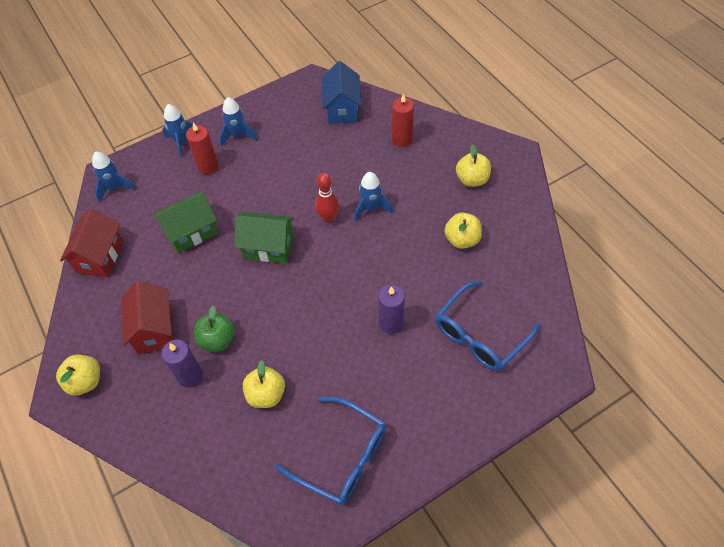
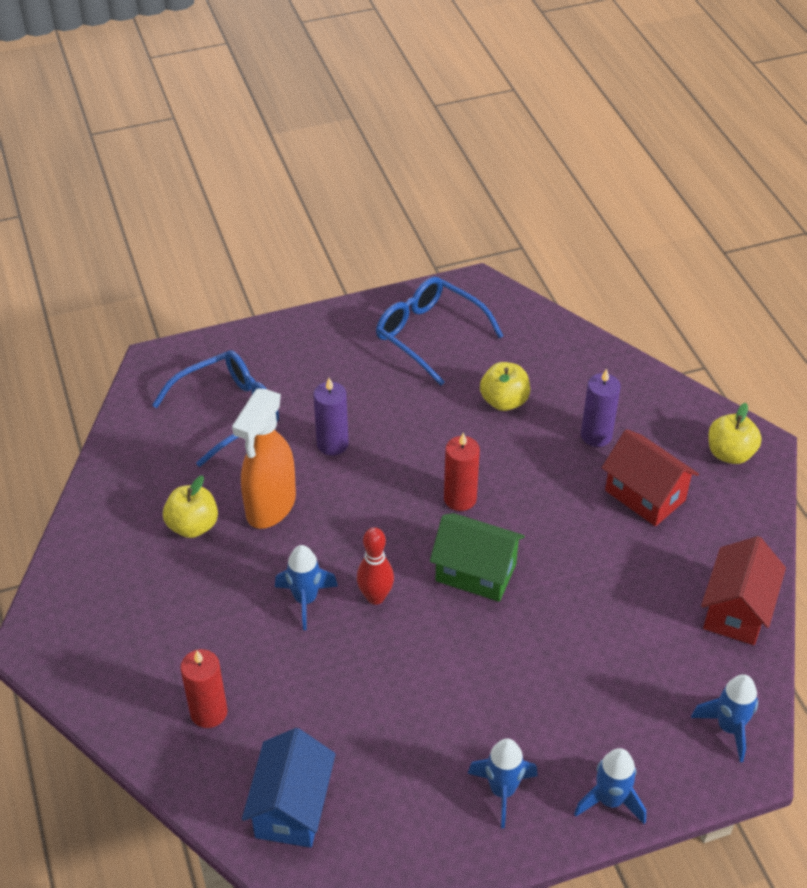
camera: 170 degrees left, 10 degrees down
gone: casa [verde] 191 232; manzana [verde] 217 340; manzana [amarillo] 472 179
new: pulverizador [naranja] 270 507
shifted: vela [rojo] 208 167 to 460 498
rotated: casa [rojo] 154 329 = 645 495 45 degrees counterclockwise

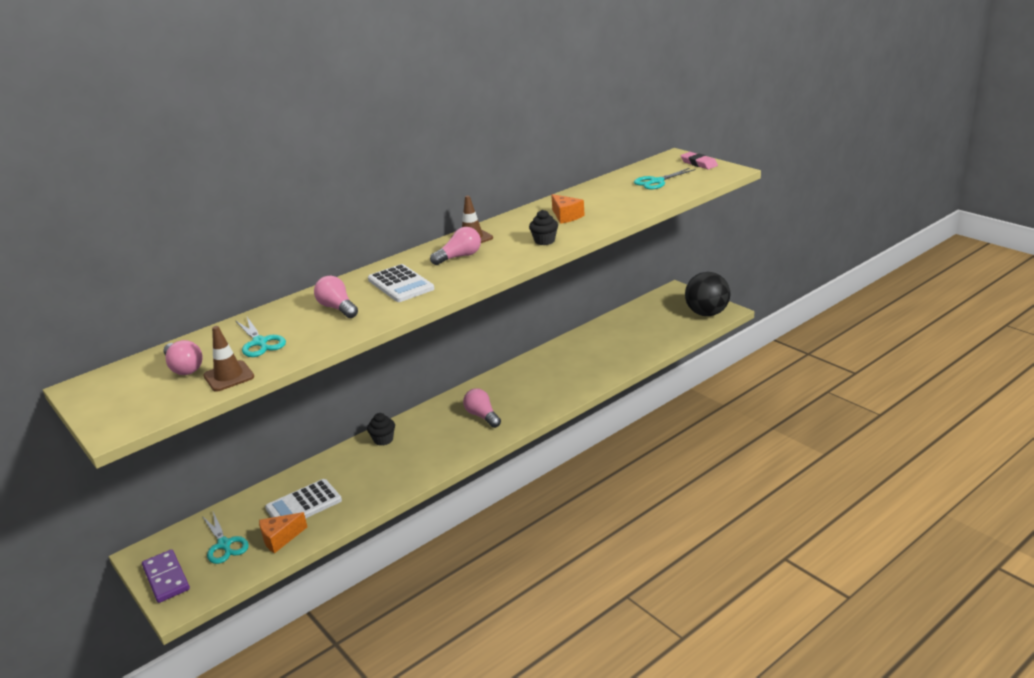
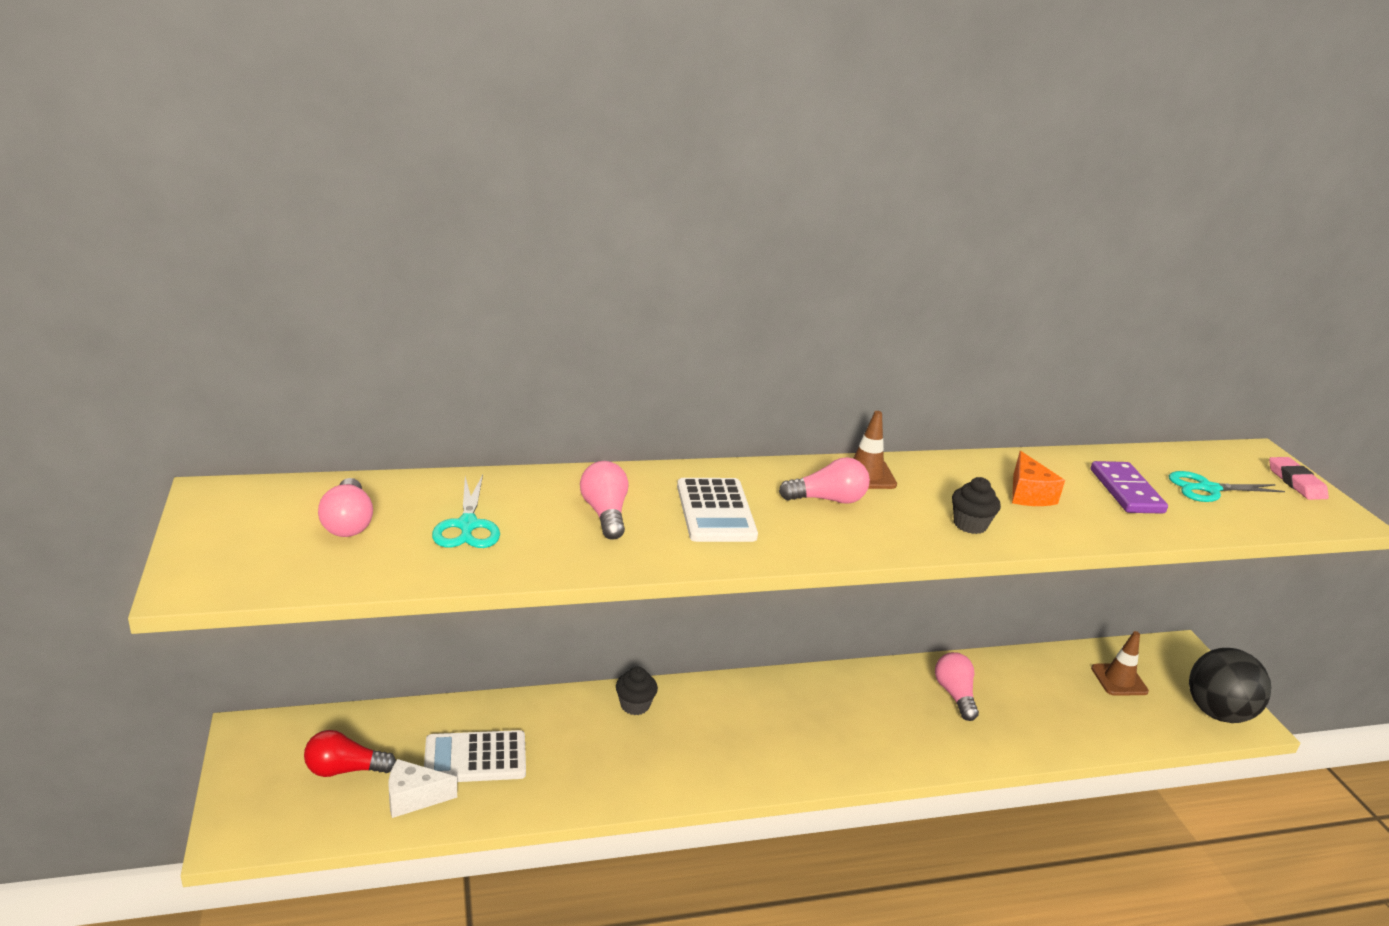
camera: 20 degrees right, 0 degrees up
shifted: ficha de dominó [morado] 166 578 to 1126 491; cono de tráfico [marrón] 229 376 to 1119 680; bombilla [rosa] 482 416 to 954 694
swapped: tijeras [turquesa] 224 544 to bombilla [rojo] 345 769
repainted: queso [naranja] 280 538 to queso [blanco] 413 798

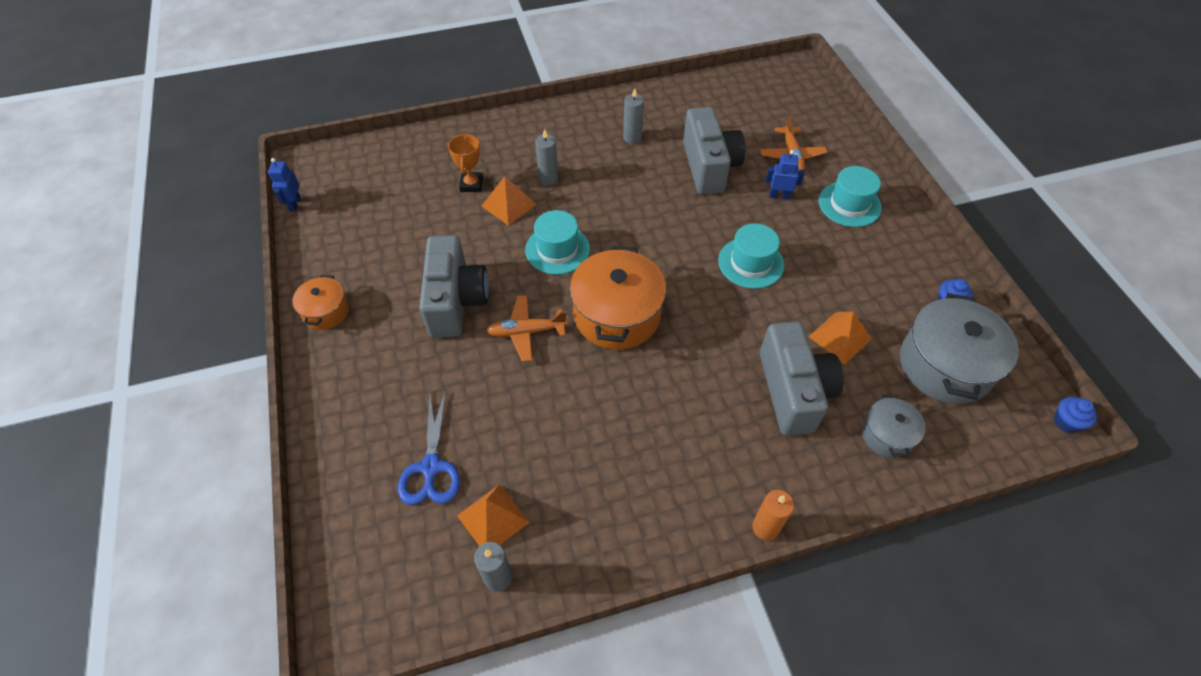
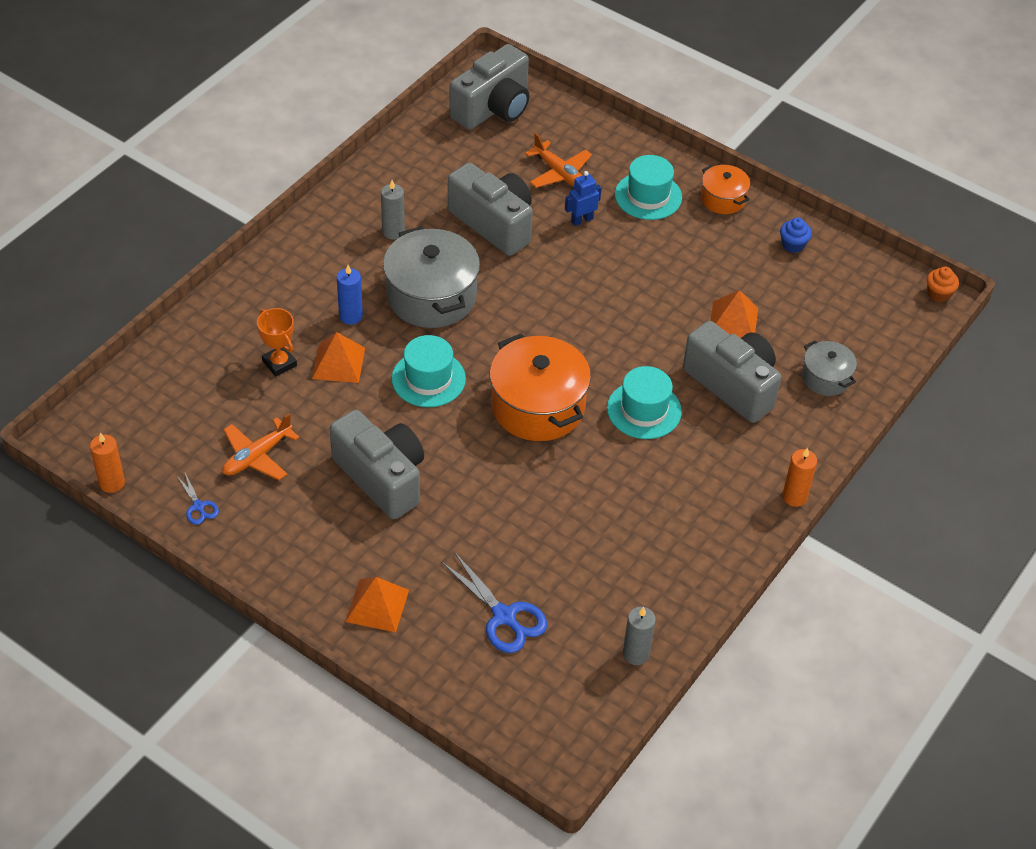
camera: 40 degrees left, 5 degrees down
new: tijeras [azul] 198 506; cámara [gris] 493 108
shifted: olla [naranja] 326 311 to 723 199; pirámide [naranja] 493 518 to 377 605; avión [naranja] 526 332 to 257 456; sombrero [turquesa] 751 263 to 644 410; olla [gris] 944 365 to 431 296
swapped: robot [azul] 294 204 to vela [naranja] 112 483
repainted: vela [gris] 548 178 to vela [azul] 351 316; magdalena [azul] 1066 422 to magdalena [naranja] 938 294

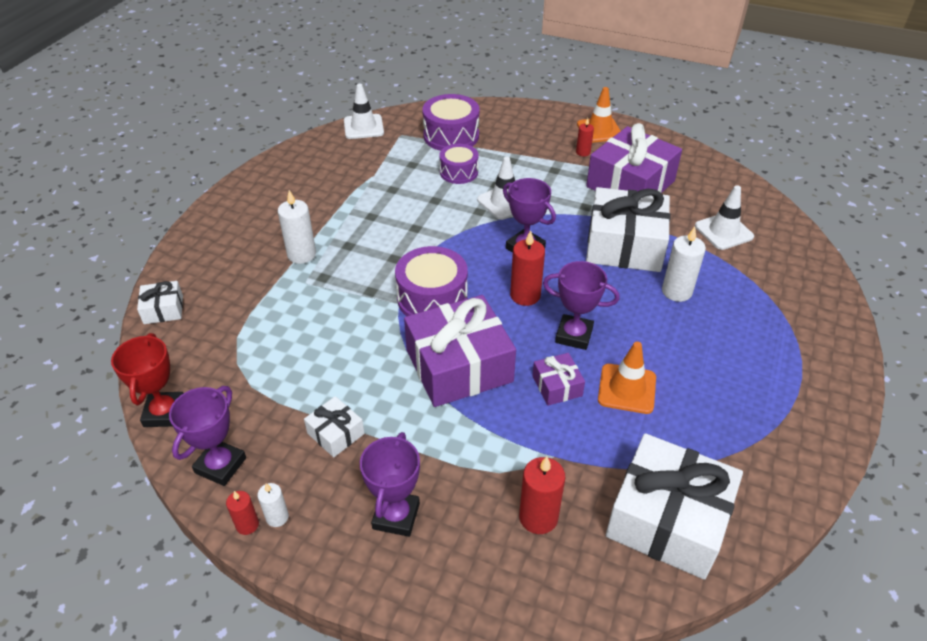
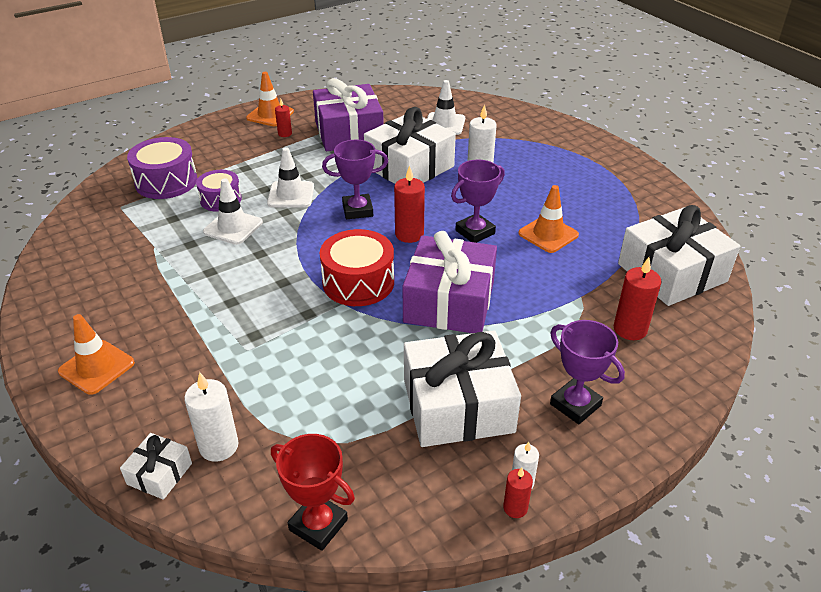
camera: 55 degrees left, 5 degrees down
gone: trofeo [morado] 220 465; regalo [morado] 557 386
new: cono de tráfico [naranja] 96 367
shifted: vela [blanco] 301 254 to 219 446; cono de tráfico [blanco] 363 127 to 233 227
repainted: tambor [morado] 432 298 to tambor [rojo] 358 282
scaled: regalo [blanco] 335 433 = 458 405 x2.17

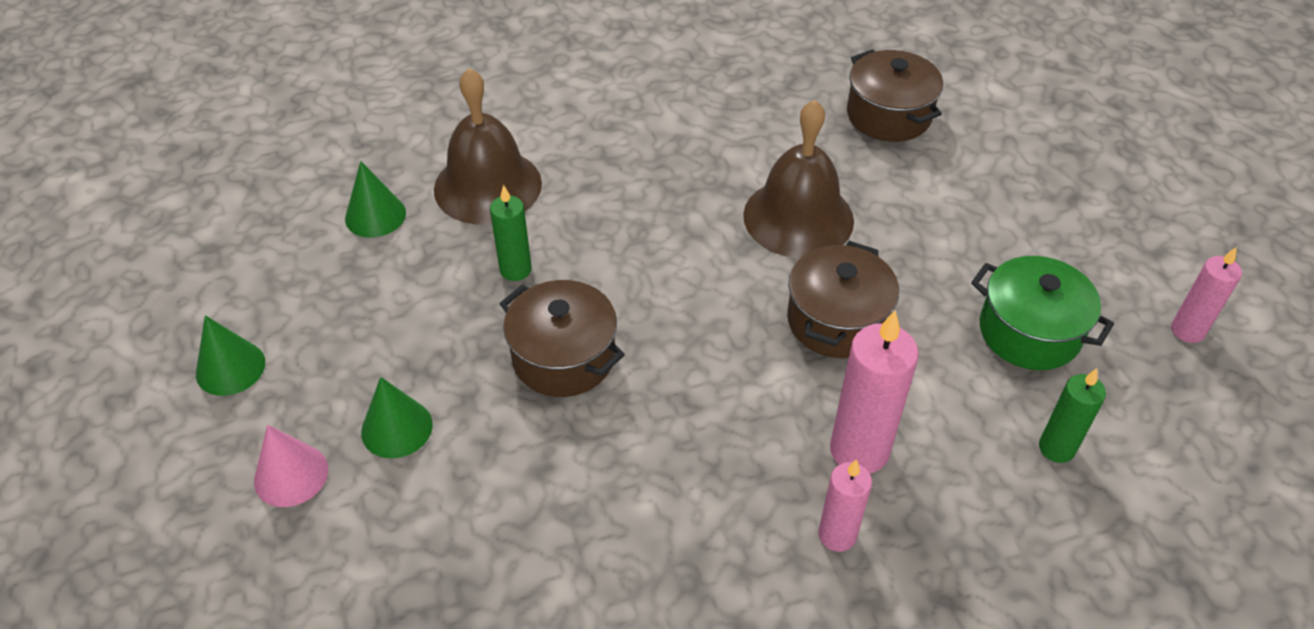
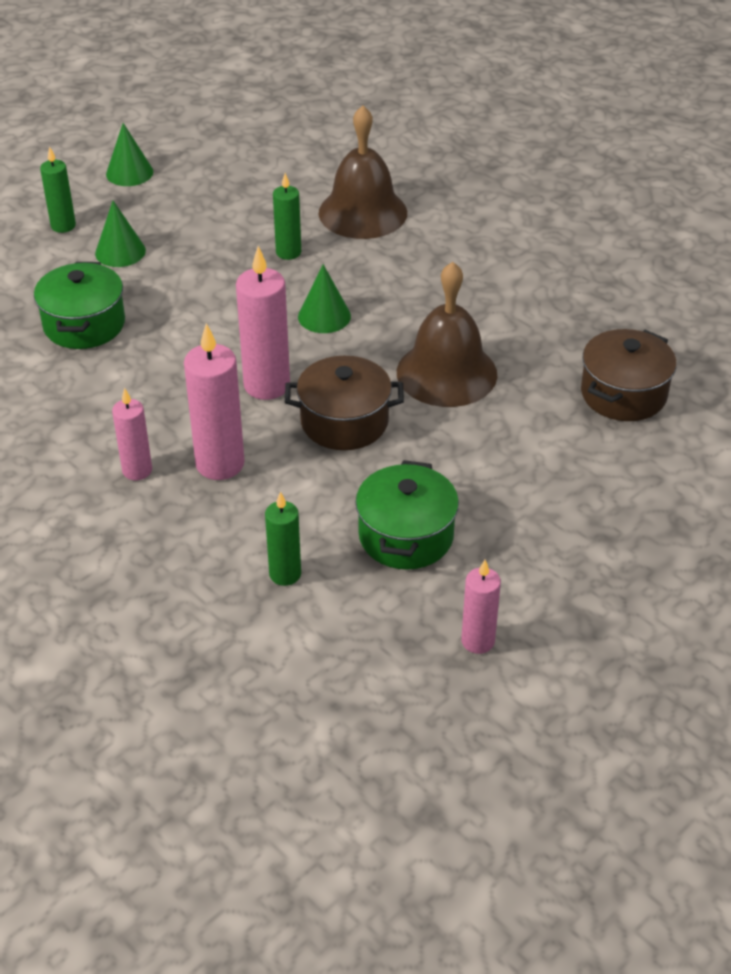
camera: 65 degrees right, 5 degrees down
gone: olla [marrón] 563 357
new: olla [verde] 84 324; vela [rosa] 267 385
shifted: cono [verde] 375 215 to 324 316
swapped: cono [rosa] 291 475 to vela [verde] 63 226

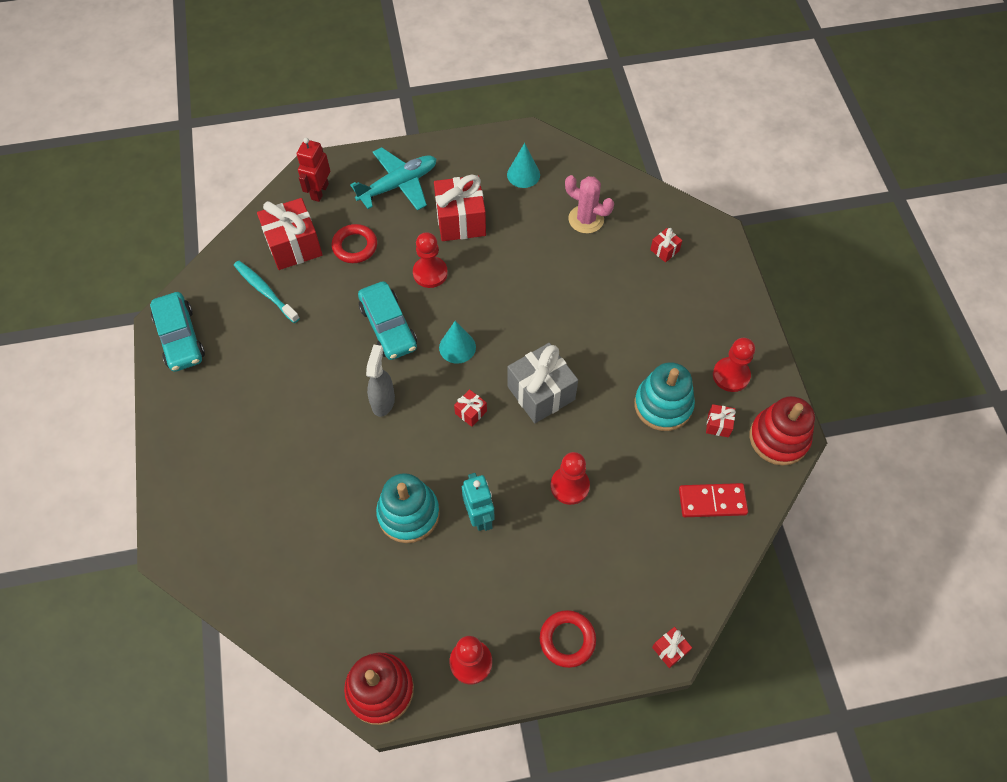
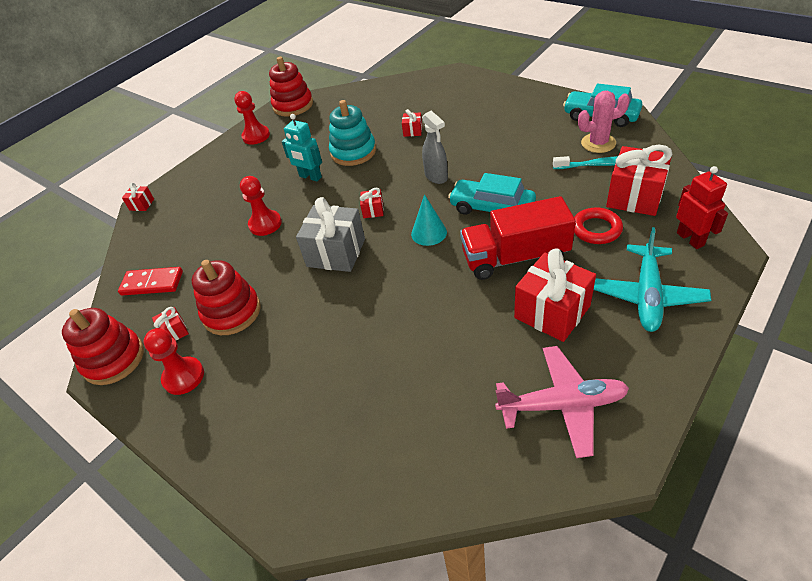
camera: 145 degrees right, 15 degrees down
gone: anillo [rojo] 567 640
shifted: cactus [rosa] 586 219 to 598 143; regalo [rojo] 664 250 to 413 131
swapped: peón [rojo] 430 273 to camión [rojo] 515 257; cono [turquesa] 523 174 to avión [rosa] 562 405
repainted: juguete apilable [turquesa] 663 405 to juguete apilable [rojo] 232 312
rotated: ficha de dominó [rojo] 712 501 = 152 283 45 degrees clockwise

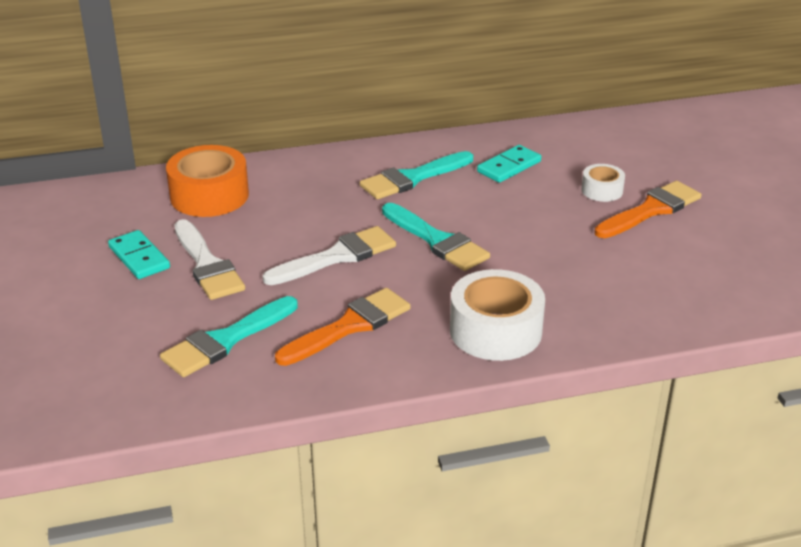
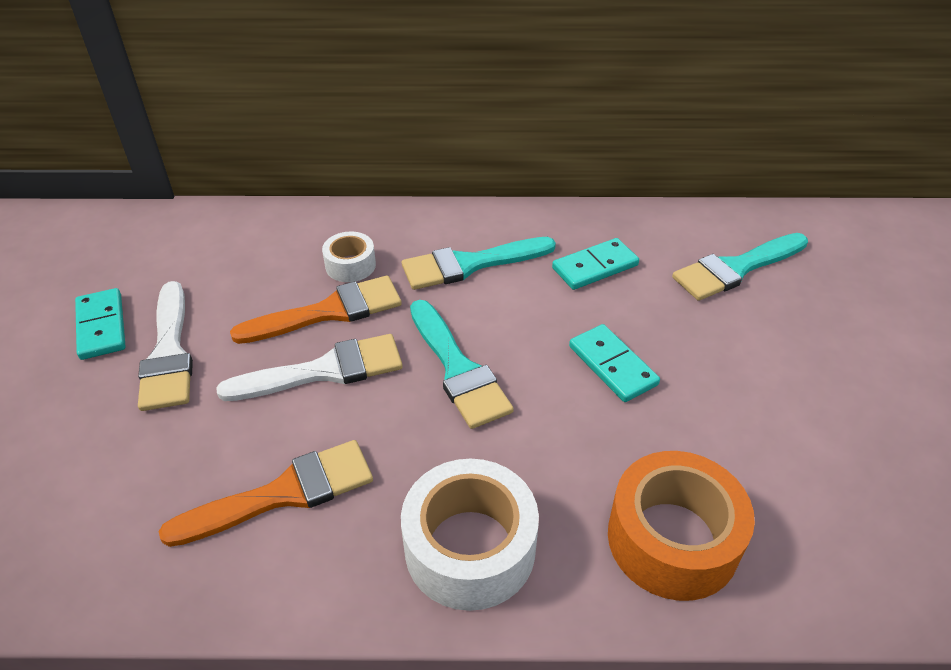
camera: 15 degrees right, 10 degrees up
new: ficha de dominó [turquesa] 612 365
shifted: pincel [turquesa] 226 340 to 736 268; cinta adhesiva [naranja] 209 195 to 672 539; cinta adhesiva [blanco] 602 190 to 350 265; pincel [naranja] 651 210 to 329 312

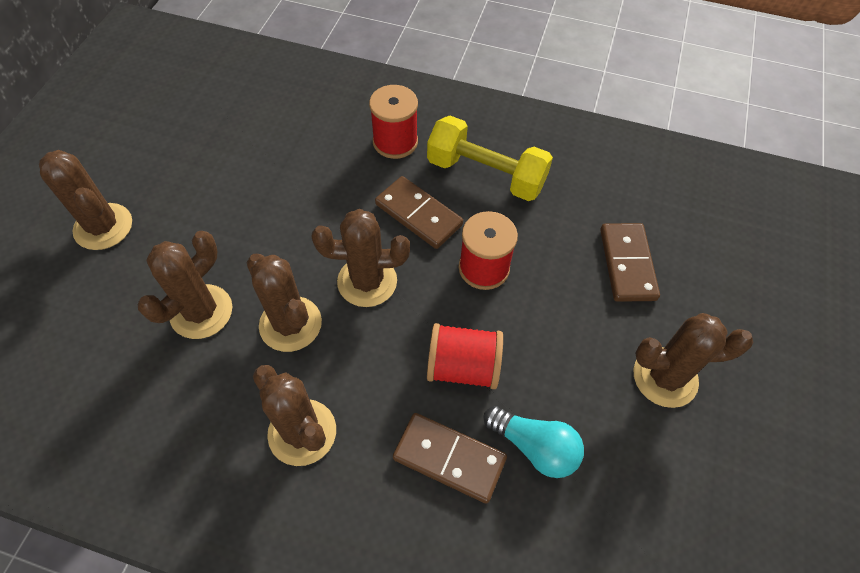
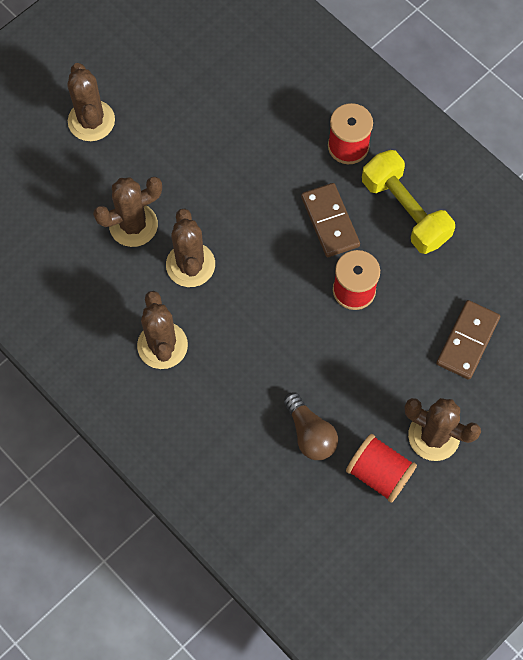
camera: 30 degrees right, 10 degrees up
gone: cactus [marrón] 367 281; ficha de dominó [marrón] 449 458
shifted: carrete [rojo] 462 367 to 379 473
repainted: bombilla [turquesa] 534 447 to bombilla [marrón] 310 433

